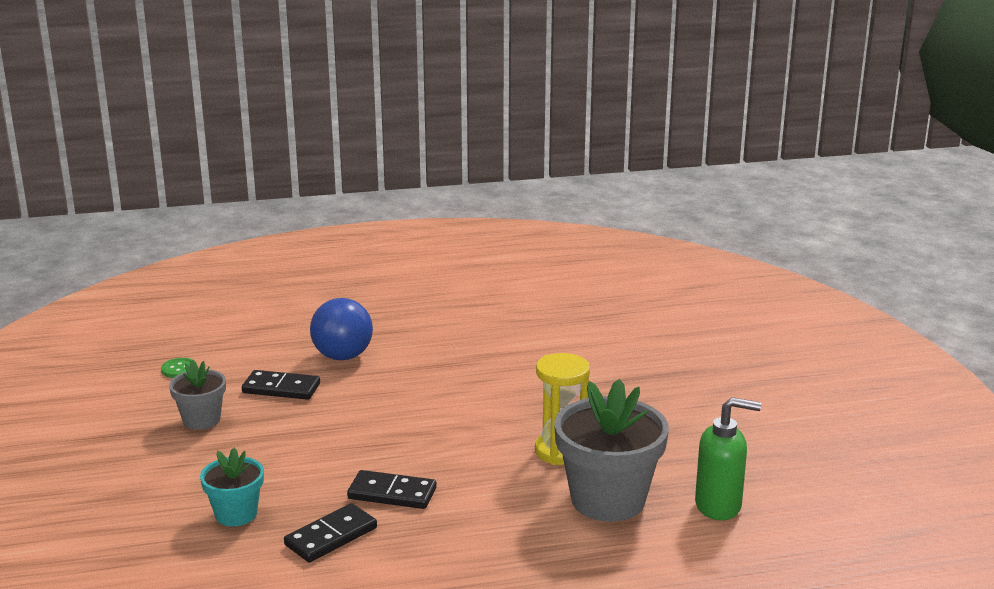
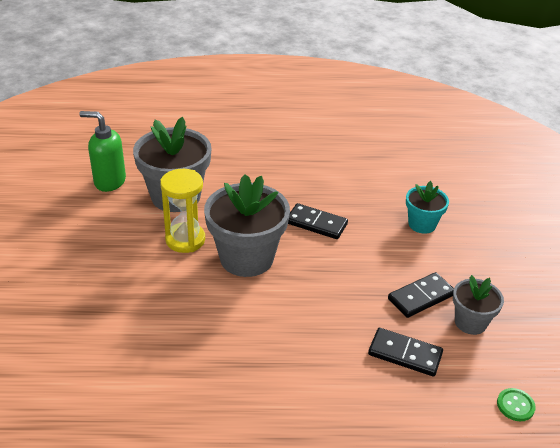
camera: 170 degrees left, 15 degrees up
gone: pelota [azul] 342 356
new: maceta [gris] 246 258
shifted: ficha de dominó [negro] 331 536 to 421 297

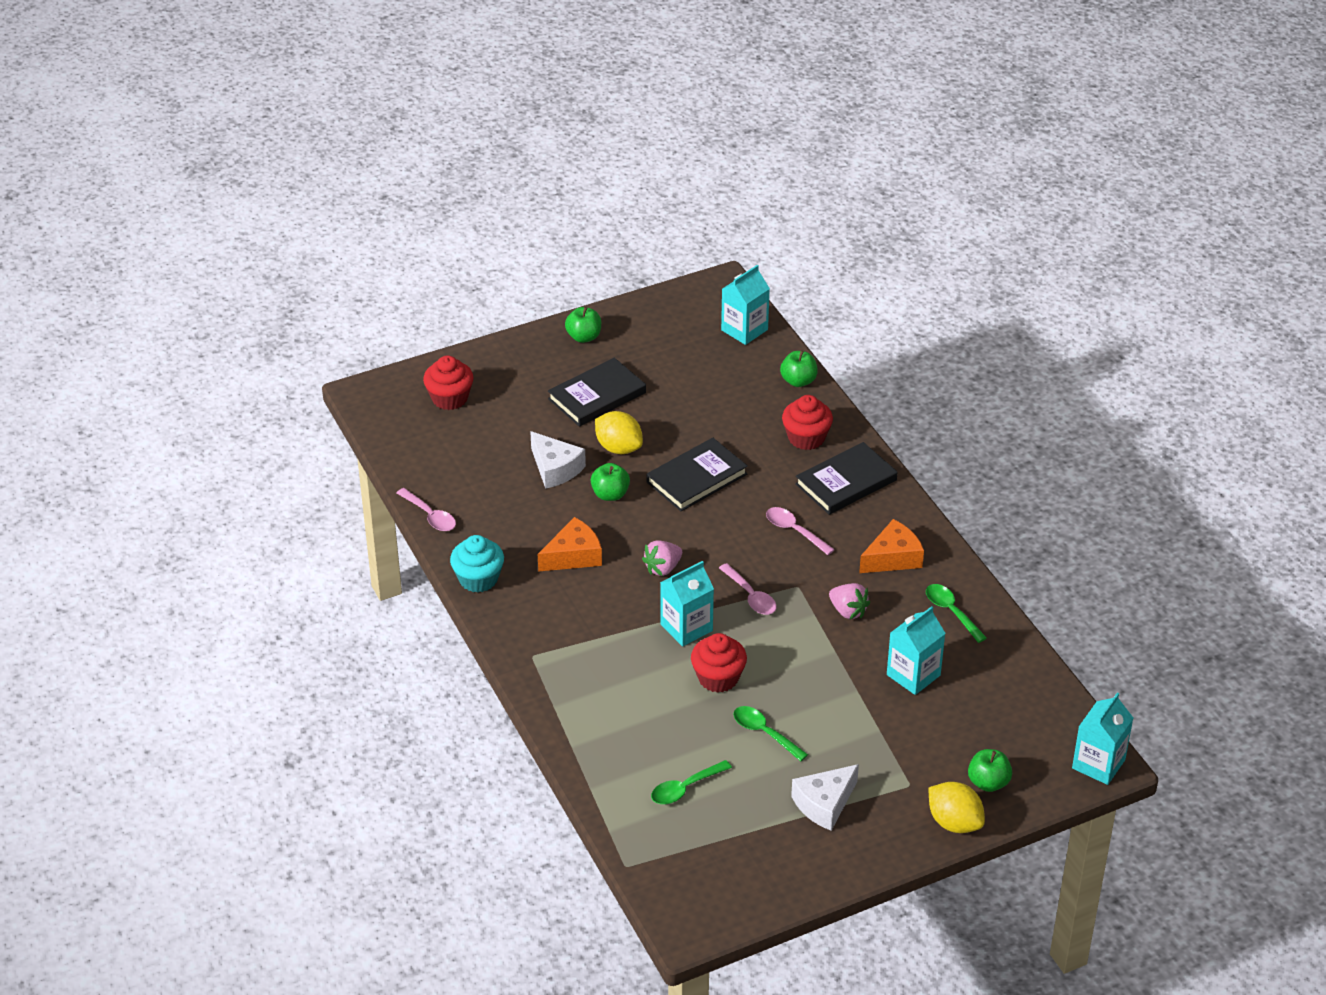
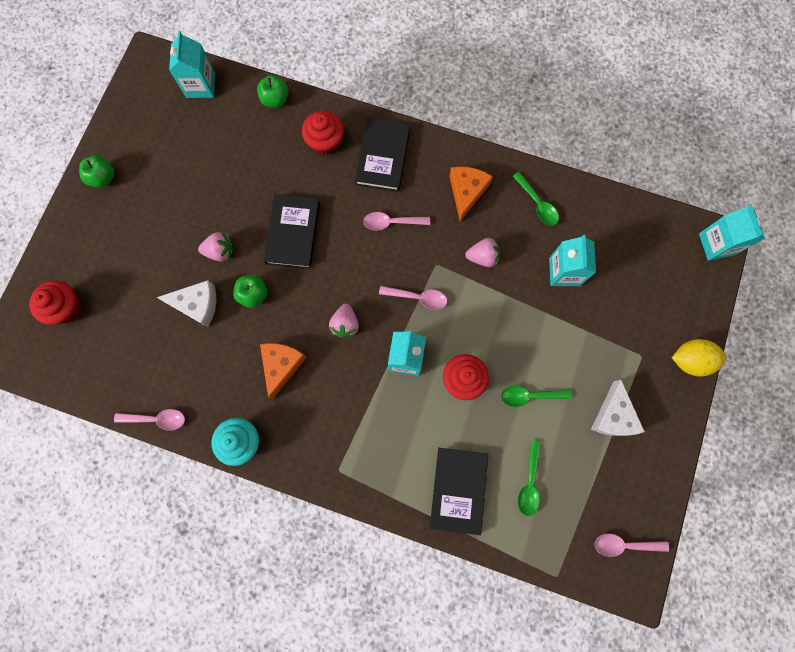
camera: 45 degrees left, 35 degrees up
gone: manzana [verde] 988 782
new: cuchara [rosa] 624 544
shifted: libro [negro] 597 396 to 458 490
swapped: limón [amarillo] 618 448 to fresa [rosa] 220 251
rotated: cuchara [verde] 951 612 = 537 204 135 degrees counterclockwise

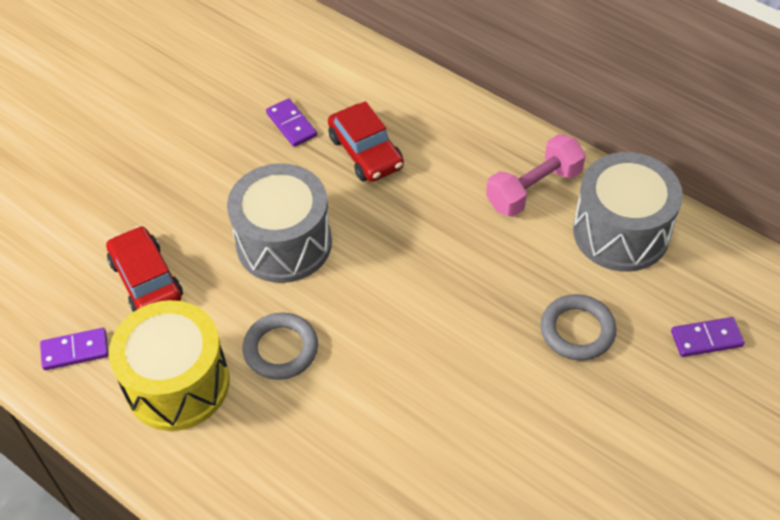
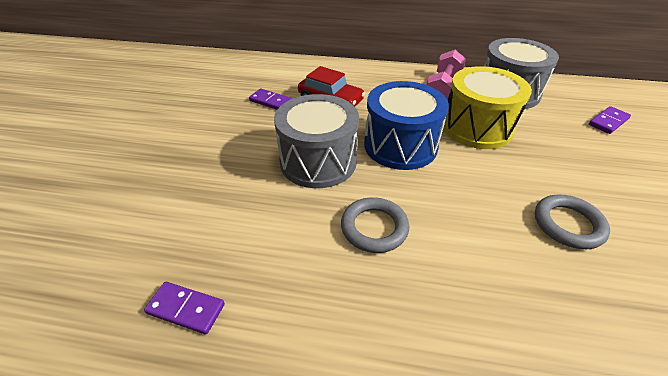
camera: 30 degrees left, 10 degrees down
gone: coche [rojo] 146 280
new: tambor [azul] 400 145
shifted: tambor [amarillo] 177 383 to 477 127; anillo [gris] 577 330 to 568 224
rotated: ficha de dominó [morado] 75 351 = 186 309 60 degrees clockwise

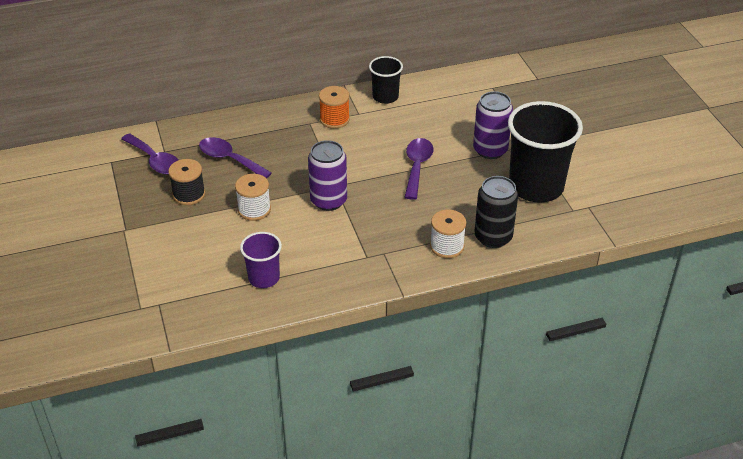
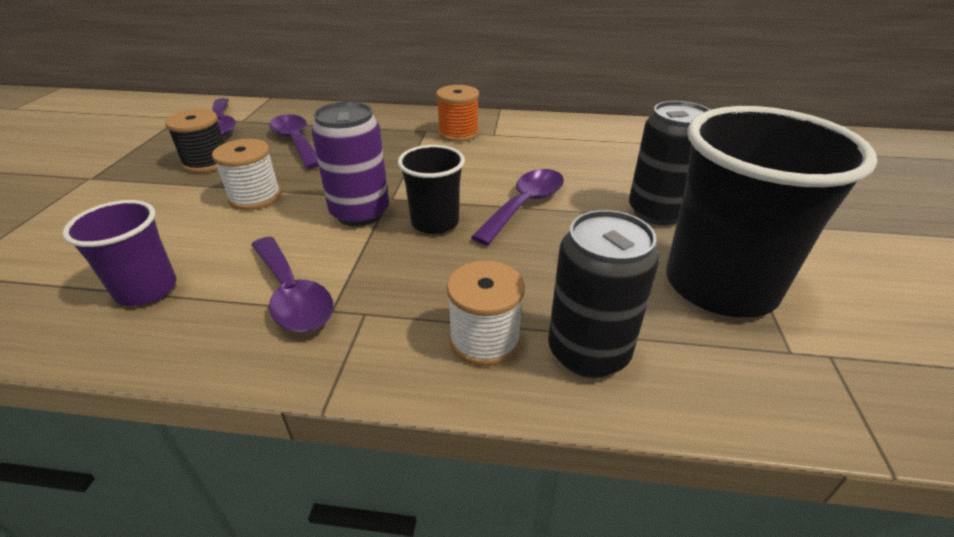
camera: 25 degrees right, 5 degrees down
new: cuchara [morado] 292 295
shifted: vaso [negro] 385 97 to 435 222
repainted: lata [morado] 490 150 to lata [negro] 657 212

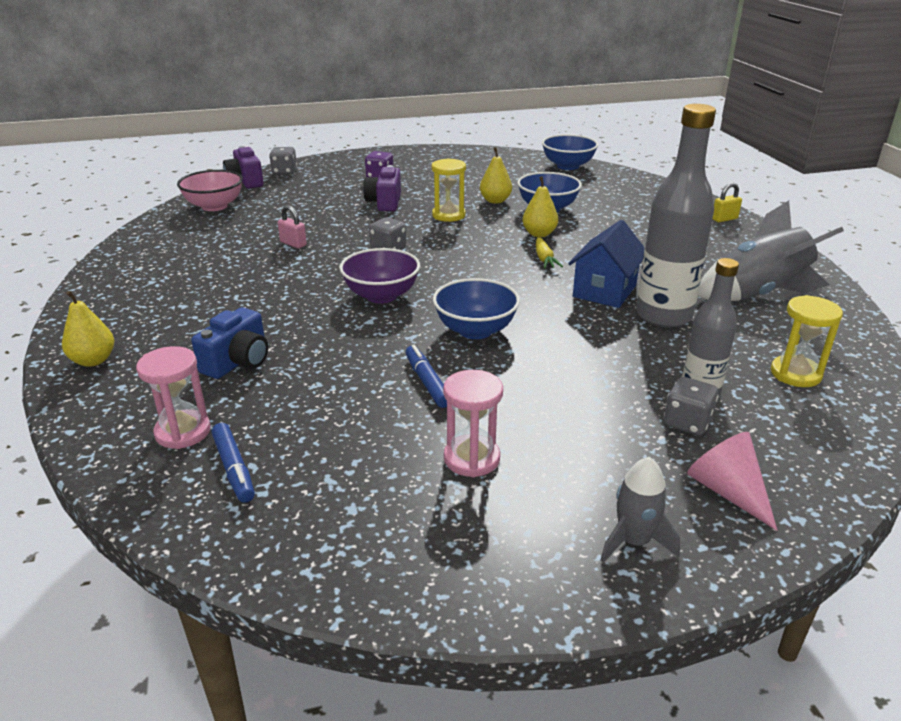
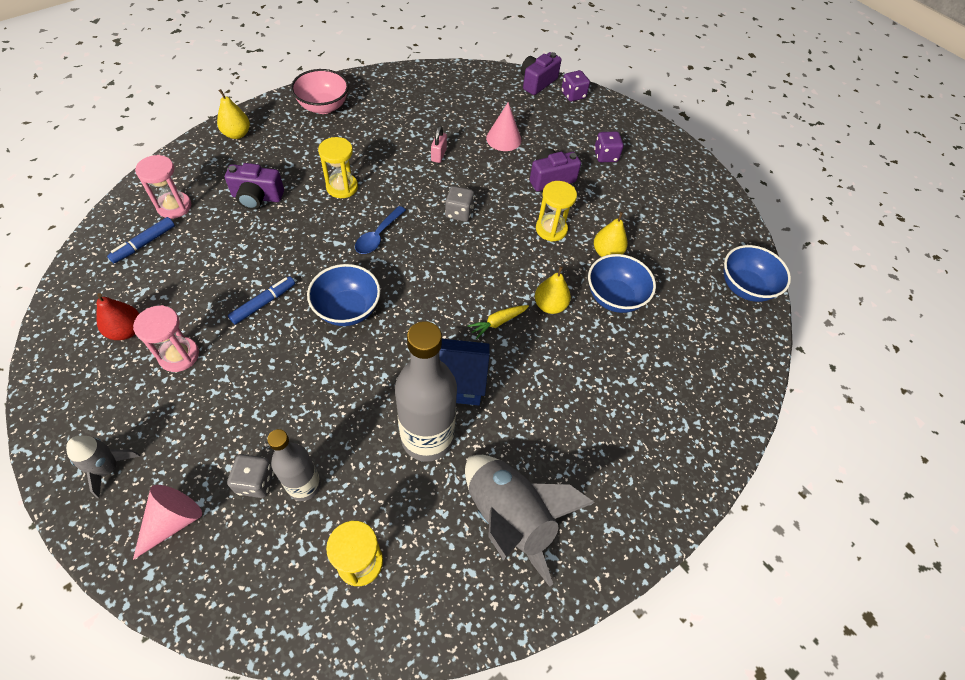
camera: 60 degrees right, 25 degrees up
gone: candado [amarillo] 724 219
new: pera [rojo] 126 331; reloj de arena [amarillo] 342 187; cono [rosa] 503 139
shifted: cuenco [rosa] 214 206 to 323 107
swapped: cuenco [morado] 381 295 to cuchara [azul] 378 236
repainted: cámara [azul] 238 362 to cámara [morado] 257 197; dado [gris] 284 172 to dado [morado] 573 95

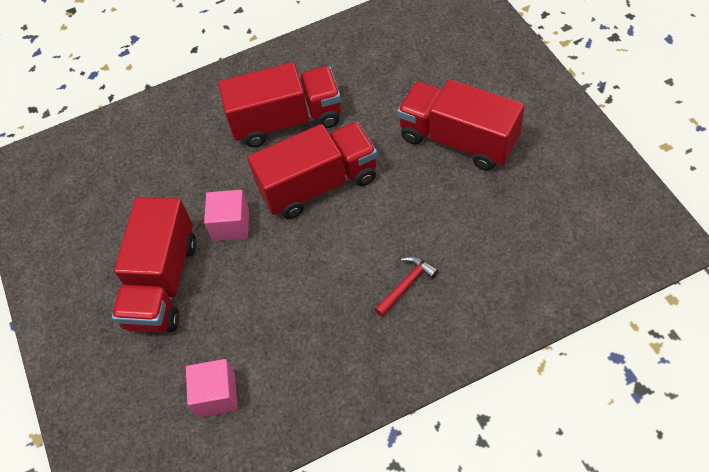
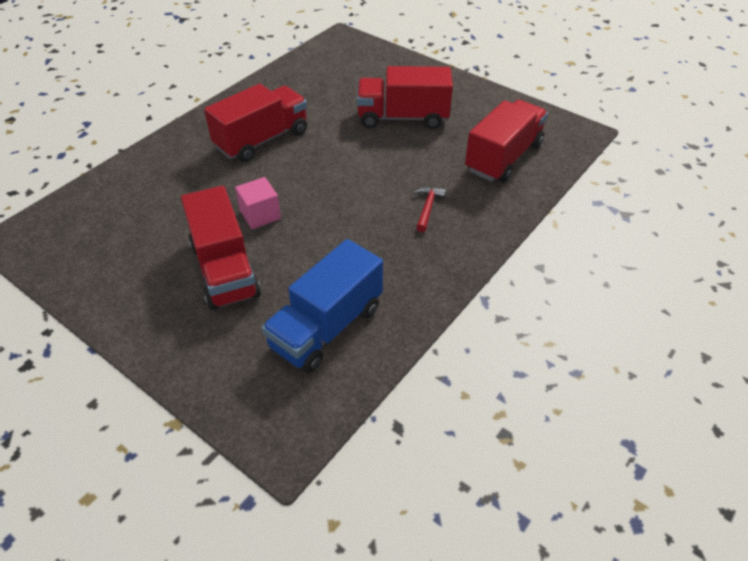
camera: 35 degrees left, 10 degrees down
shifted: camión [rojo] 319 184 to 503 158
swapped: cubo [rosa] 216 395 to camión [azul] 326 327

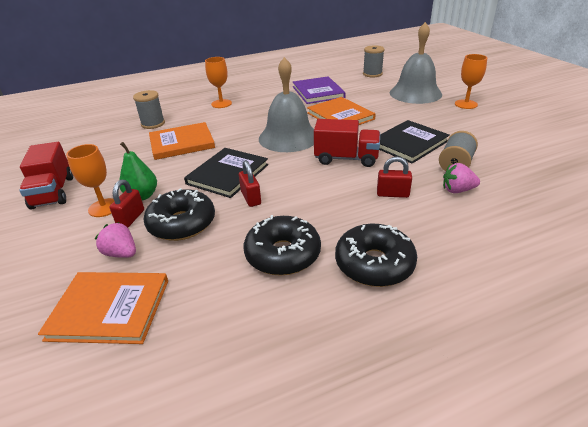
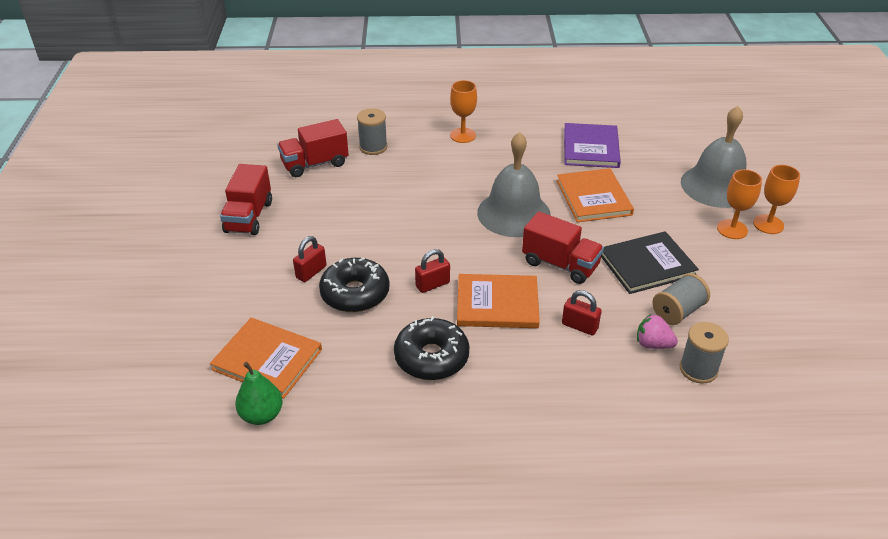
camera: 20 degrees right, 5 degrees up
gone: fresa [rosa] 121 253; libro [negro] 228 174; rosquilla [negro] 374 264
new: camión [rojo] 315 164
shifted: copa [naranja] 104 208 to 732 229; pera [verde] 142 196 to 261 415; libro [naranja] 182 143 to 497 304; carrete [gris] 372 74 to 698 369
rotated: candado [rojo] 251 198 = 432 284 60 degrees clockwise

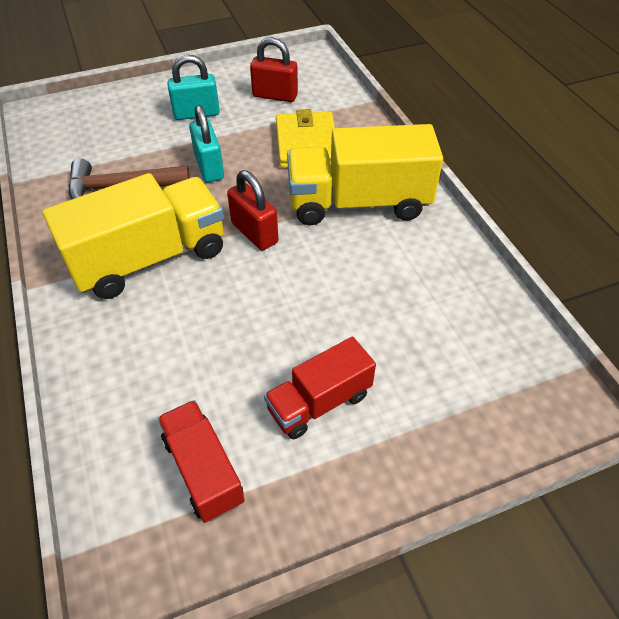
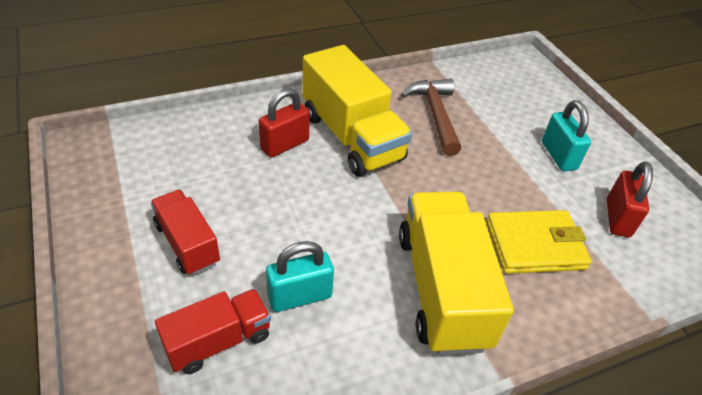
camera: 85 degrees right, 5 degrees down
shifted: camión [rojo] 203 470 to 218 341; candado [turquesa] 209 167 to 300 296; candado [rojo] 254 233 to 285 145

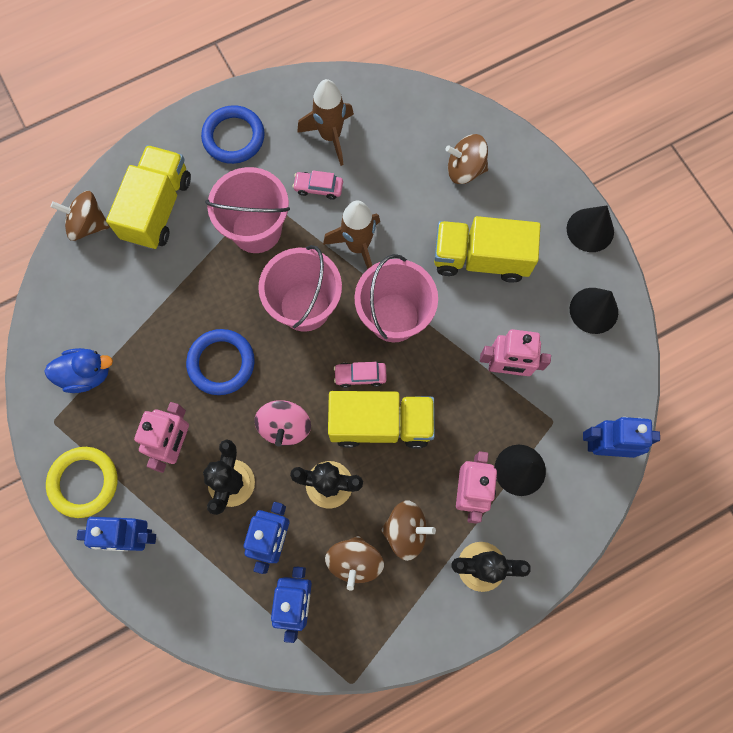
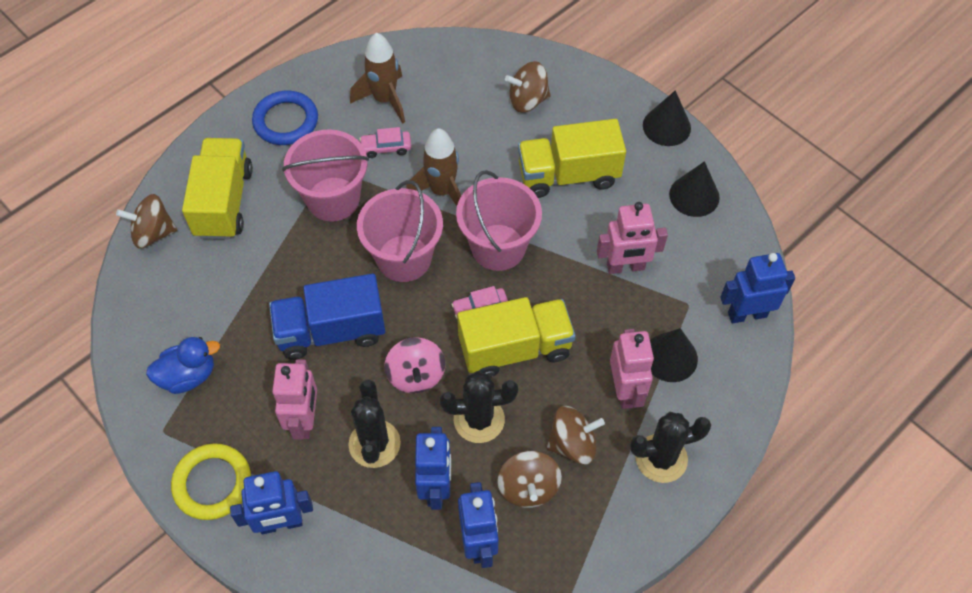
camera: 15 degrees left, 15 degrees down
swapped: anillo [azul] 221 363 to camión [azul] 331 331

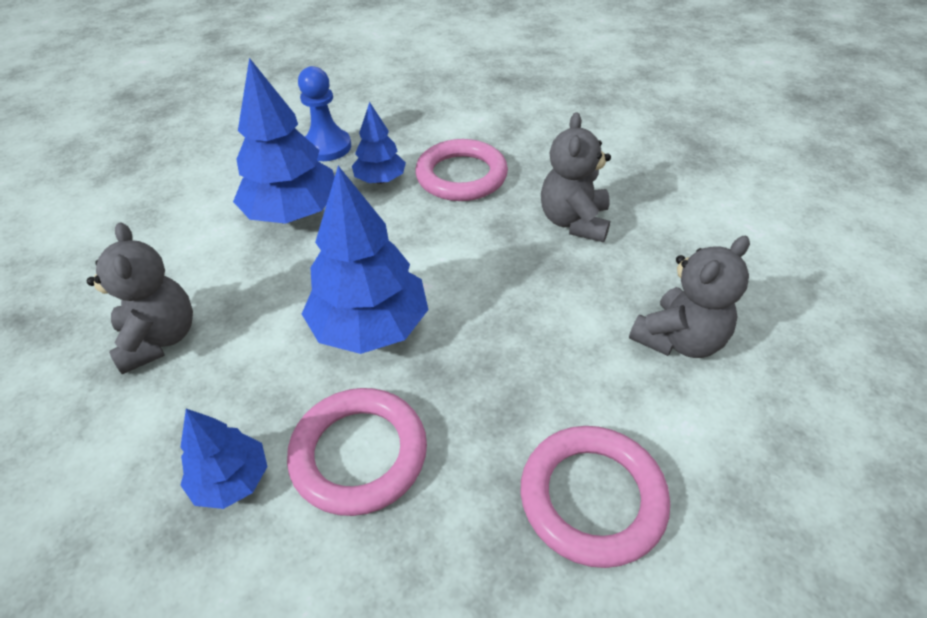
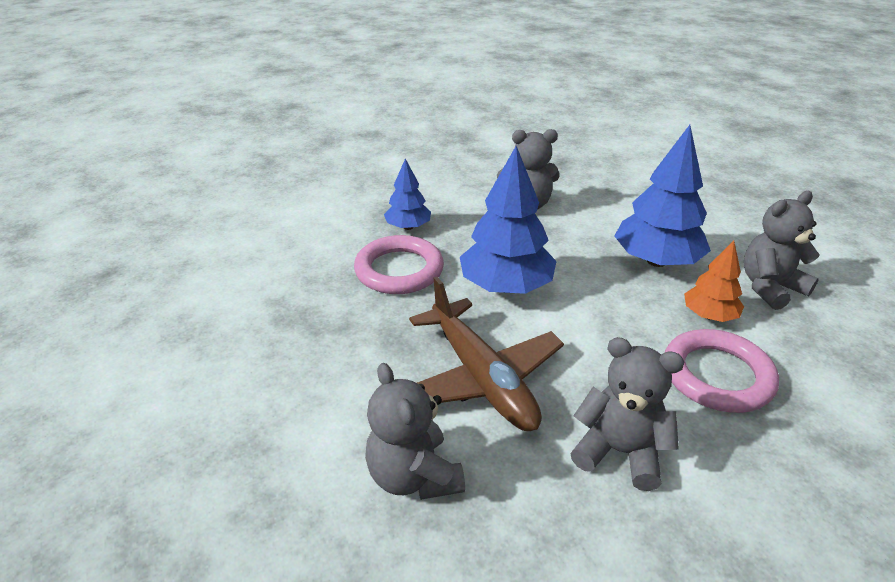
camera: 105 degrees right, 10 degrees down
gone: anillo [rosa] 592 498
new: avión [marrón] 481 378
swapped: peón [azul] 327 147 to osito [gris] 770 287
repainted: árbol [azul] 380 180 to árbol [naranja] 709 315

